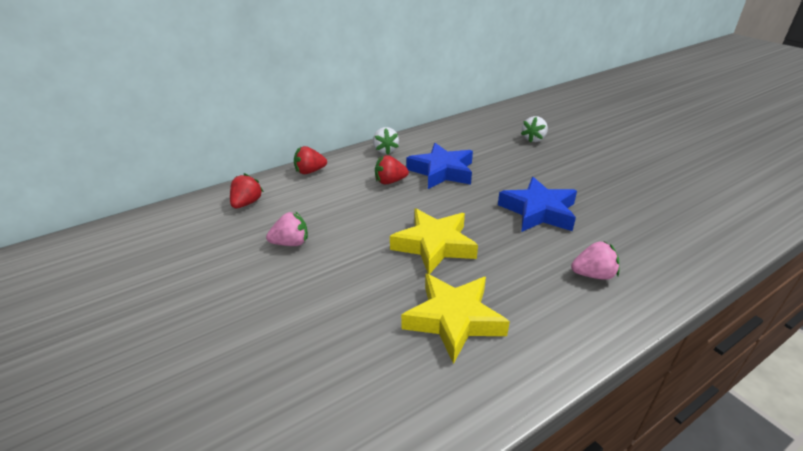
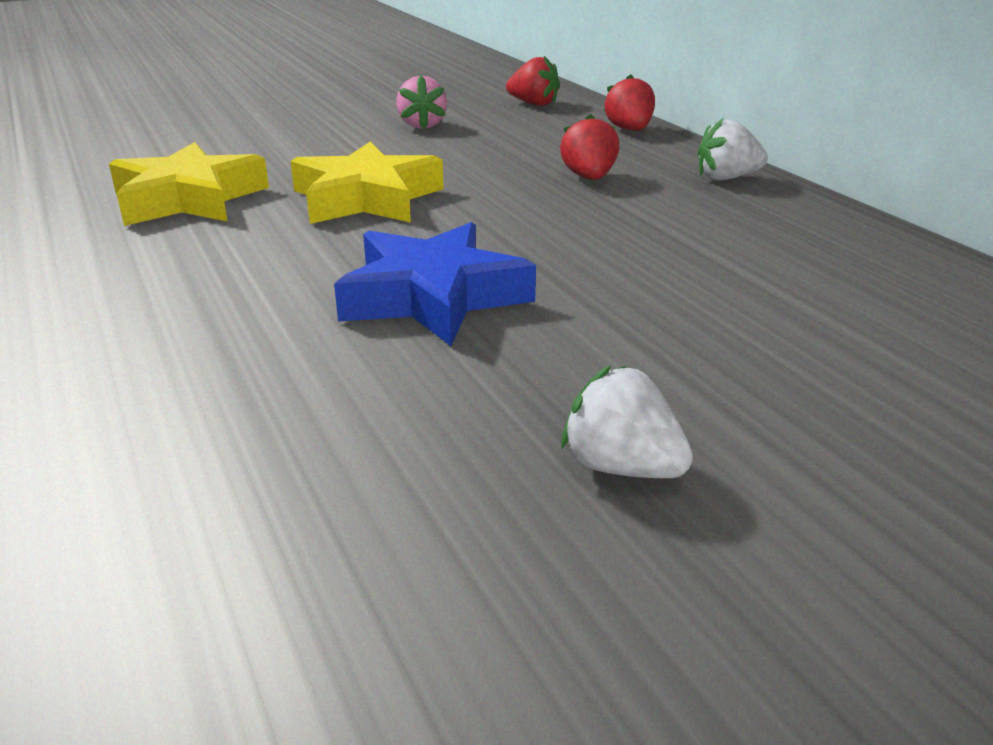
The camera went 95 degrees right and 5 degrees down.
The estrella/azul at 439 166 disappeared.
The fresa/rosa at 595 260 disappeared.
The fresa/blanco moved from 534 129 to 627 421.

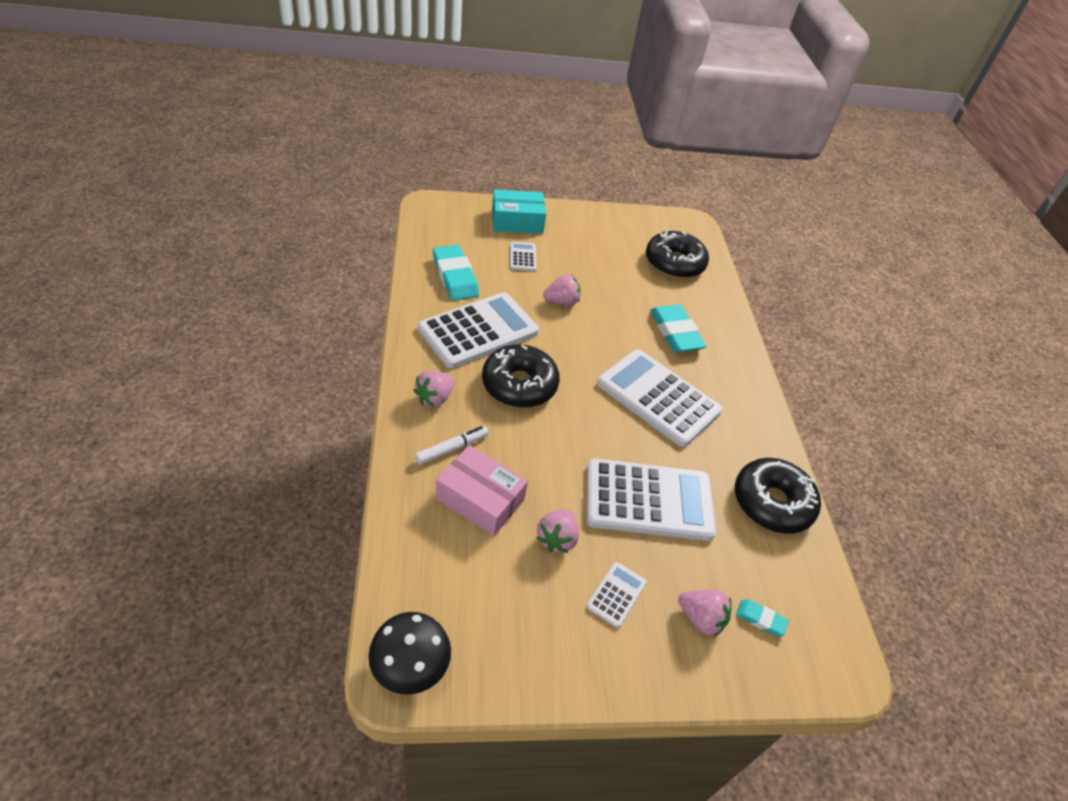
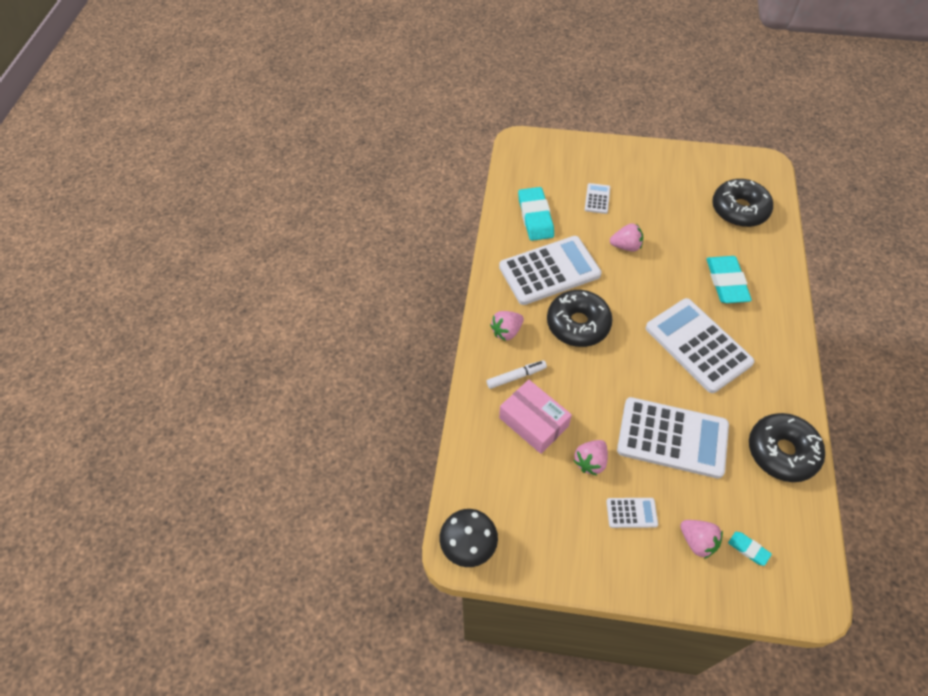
The camera went 20 degrees right and 10 degrees up.
The caja/turquesa at 519 211 disappeared.
The calculadora/blanco at 616 595 turned 45 degrees clockwise.

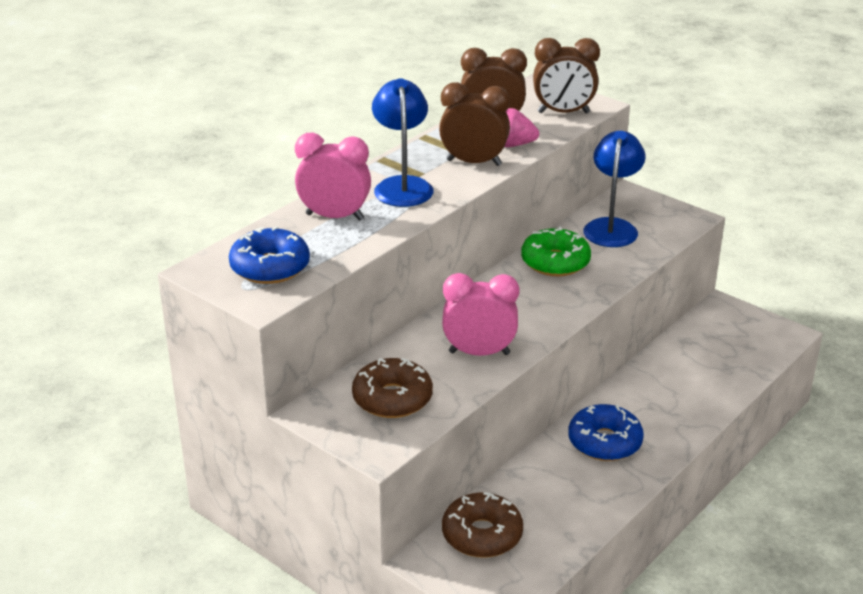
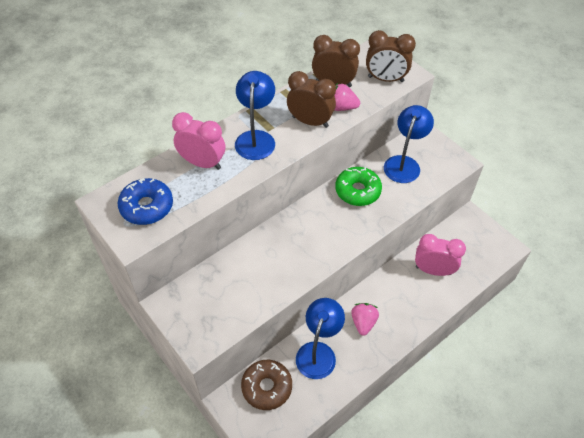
The camera went 10 degrees right and 20 degrees up.
The rosquilla/marrón at 392 388 disappeared.
The lámpara/azul at 320 338 appeared.
The despertador/rosa moved from 480 314 to 440 255.
The rosquilla/azul at 606 432 was replaced by the fresa/rosa at 365 319.

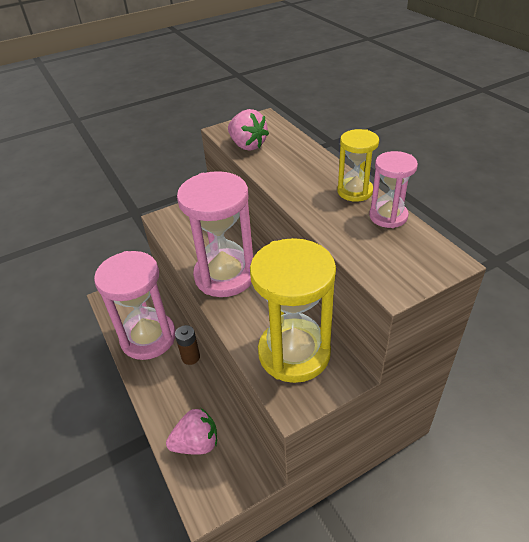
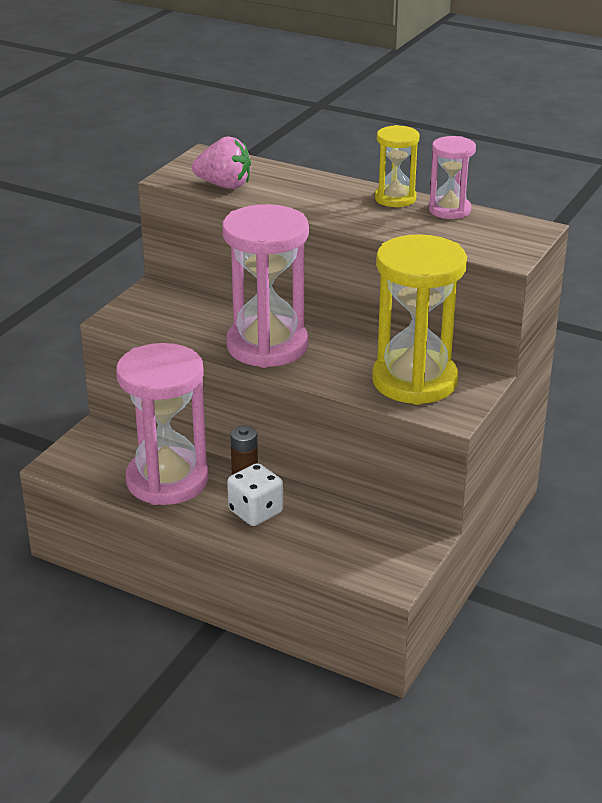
The camera went 35 degrees left and 10 degrees down.
The fresa/rosa at 191 431 disappeared.
The dado/blanco at 255 494 appeared.

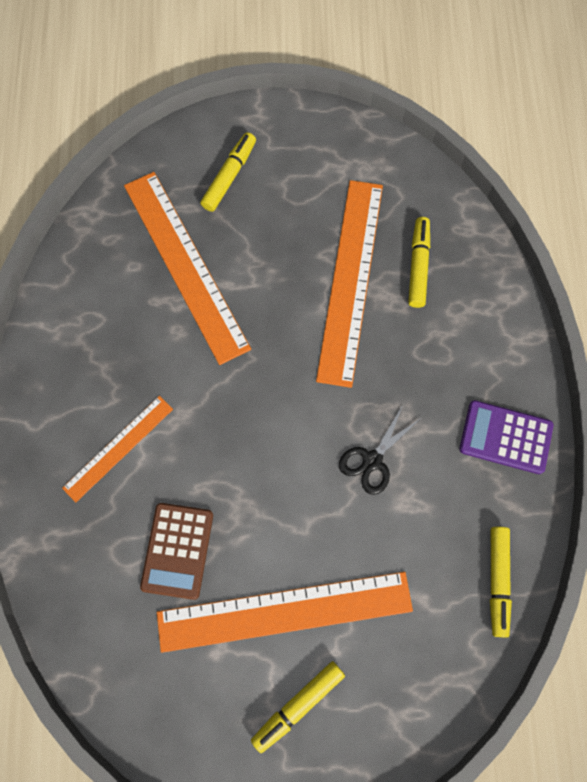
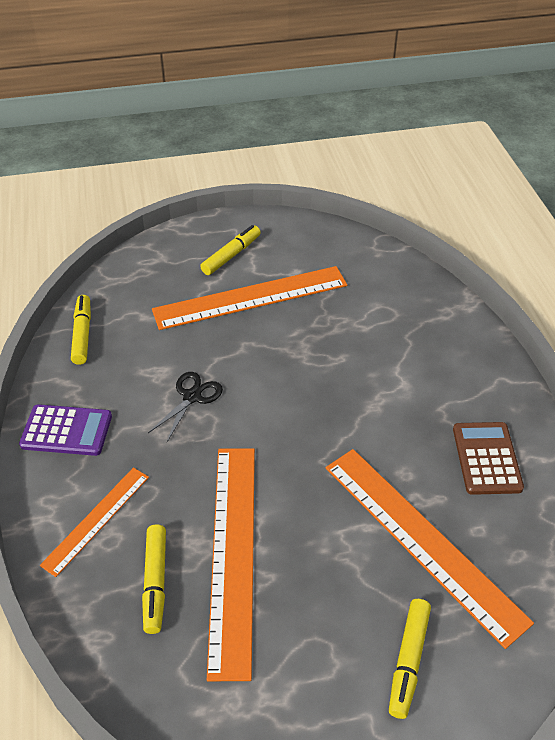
The camera went 170 degrees right and 25 degrees down.
The regla/naranja moved from 117 449 to 94 522.
The calculadora/marrón moved from 176 551 to 488 458.

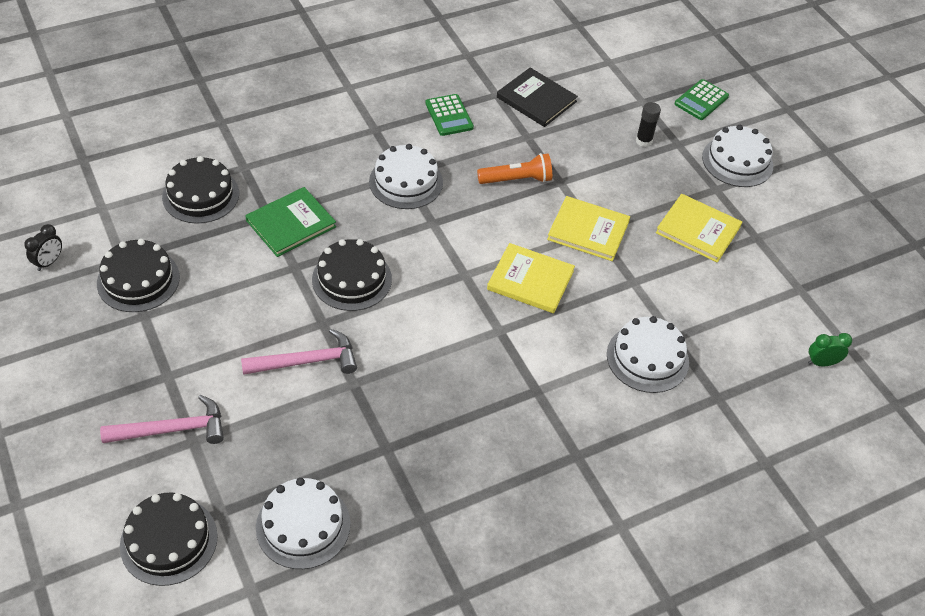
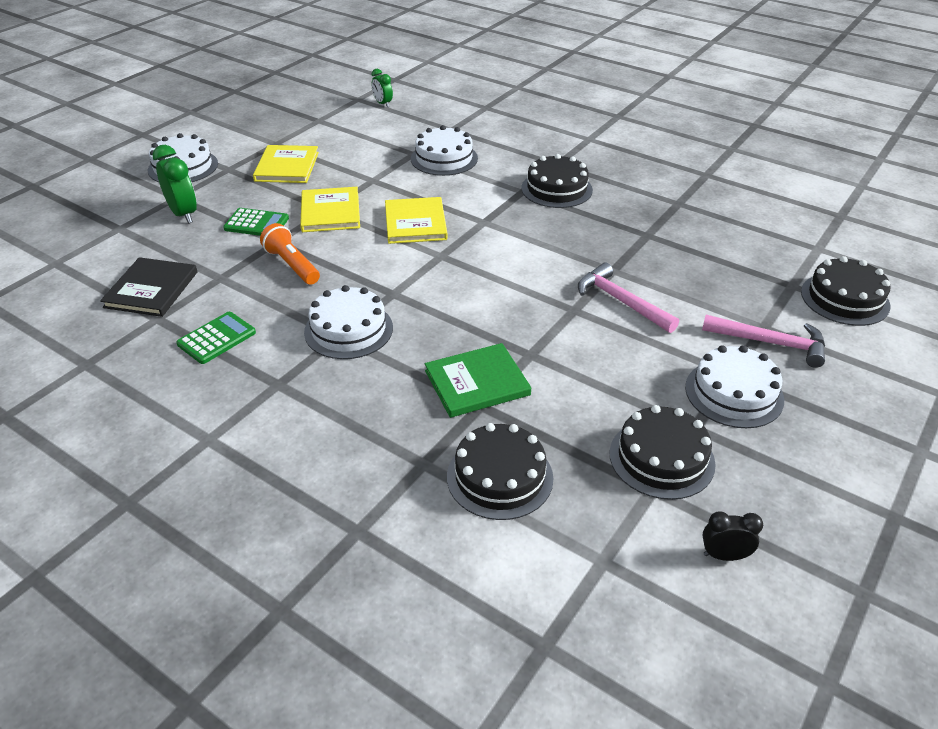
The camera went 115 degrees left and 10 degrees down.
The tarta/blanco moved from 303 523 to 734 386.
The tarta/negro moved from 352 275 to 557 181.
The calculadora/verde moved from 702 99 to 256 222.
The barra de pegamento/negro at 648 124 was replaced by the despertador/verde at 174 184.
The martillo/rosa at 162 419 turned 150 degrees clockwise.
The libro/verde at 290 222 turned 45 degrees counterclockwise.

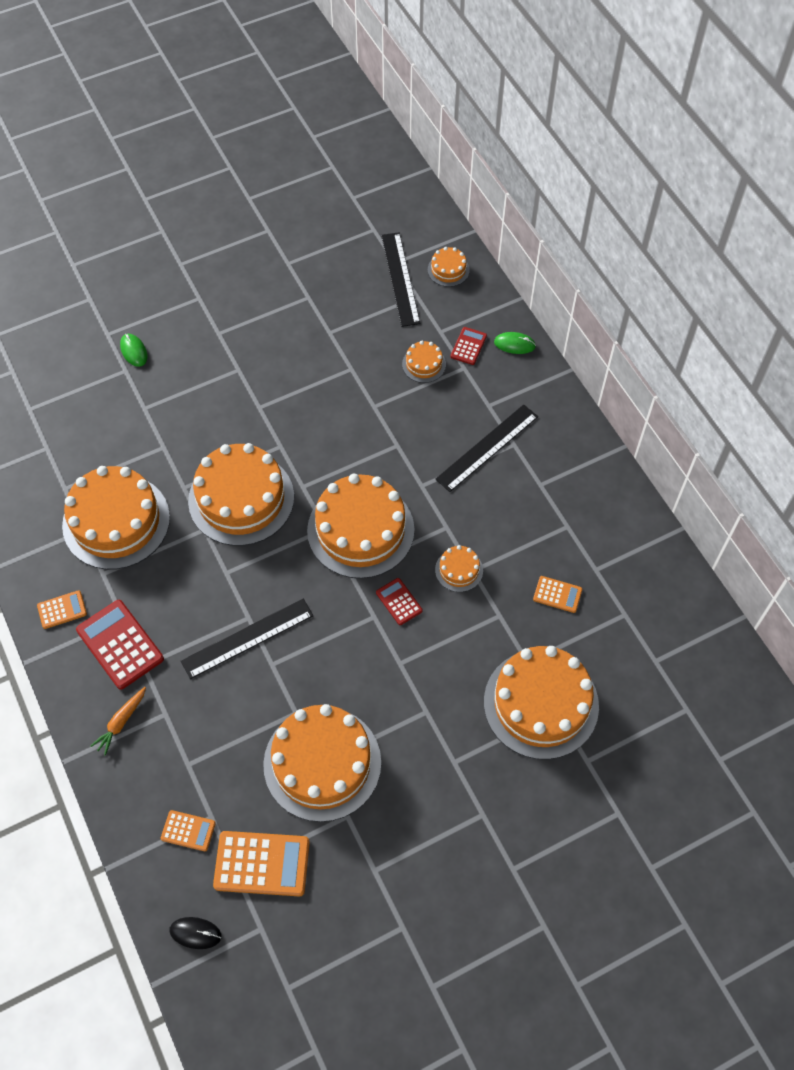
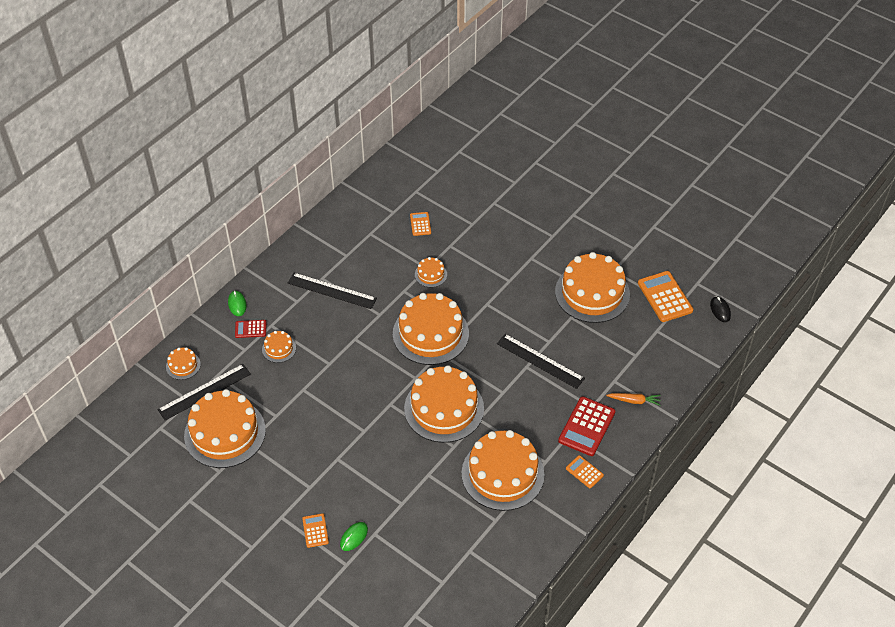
The camera went 115 degrees left and 10 degrees down.
The calculadora/rojo at 399 601 disappeared.
The calculadora/naranja moved from 188 830 to 315 530.
The tarta/naranja moved from 541 703 to 225 428.

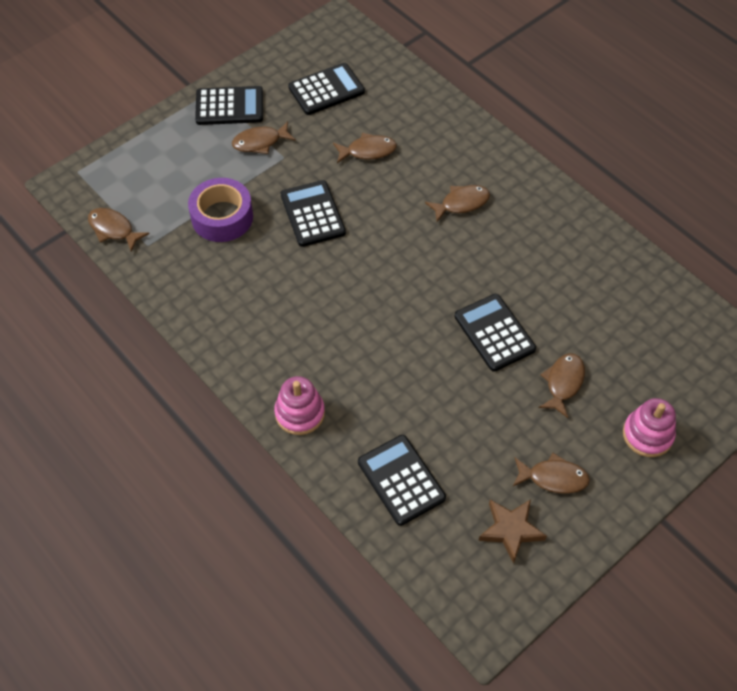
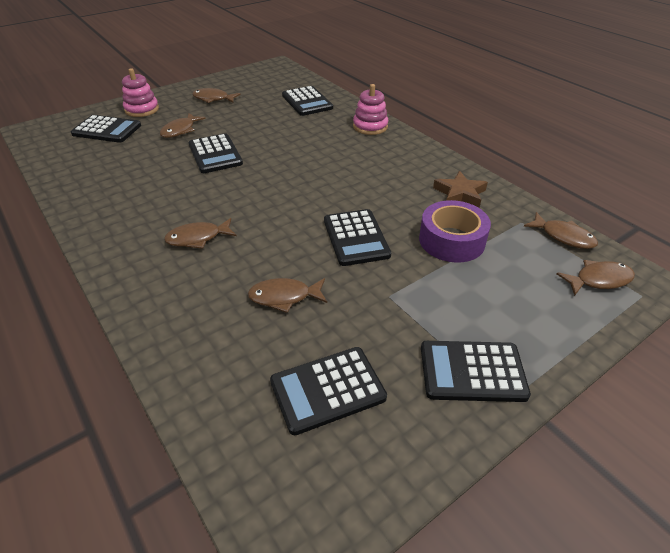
The camera went 175 degrees left and 15 degrees down.
The calculadora/negro at 106 129 appeared.
The pez/marrón moved from 264 137 to 595 278.
The estrella/marrón moved from 513 532 to 460 189.

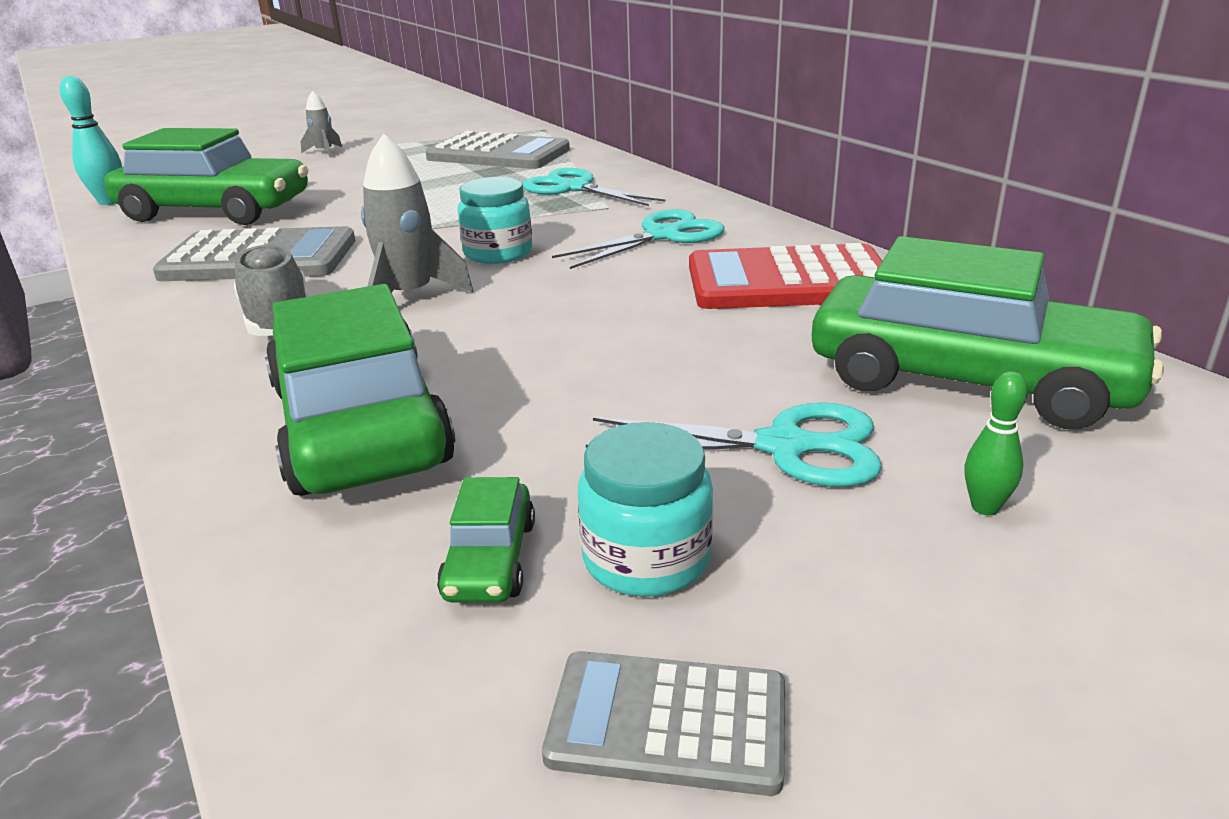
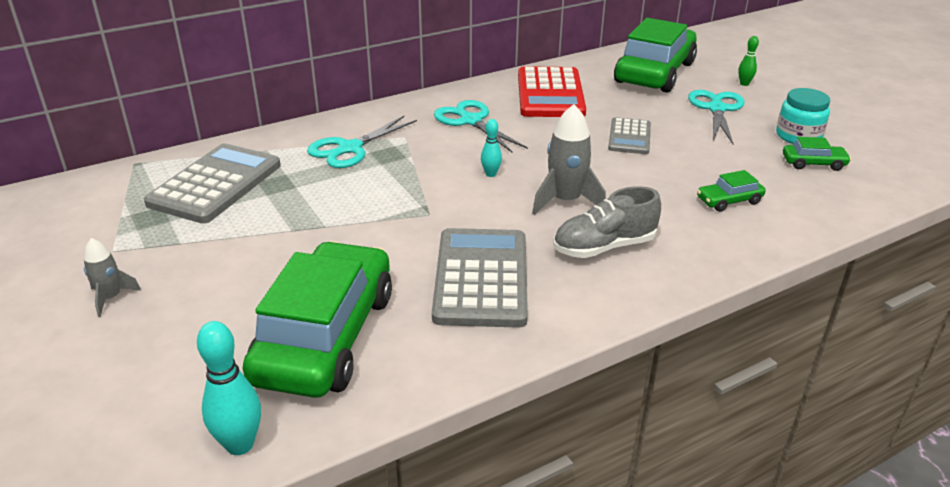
The camera went 90 degrees left and 5 degrees up.
The calculadora/gris moved from 663 723 to 629 135.
The tarro/turquesa at 494 220 was replaced by the bolo/turquesa at 491 148.
The coche/verde at 360 390 changed to 0.41 times the size.

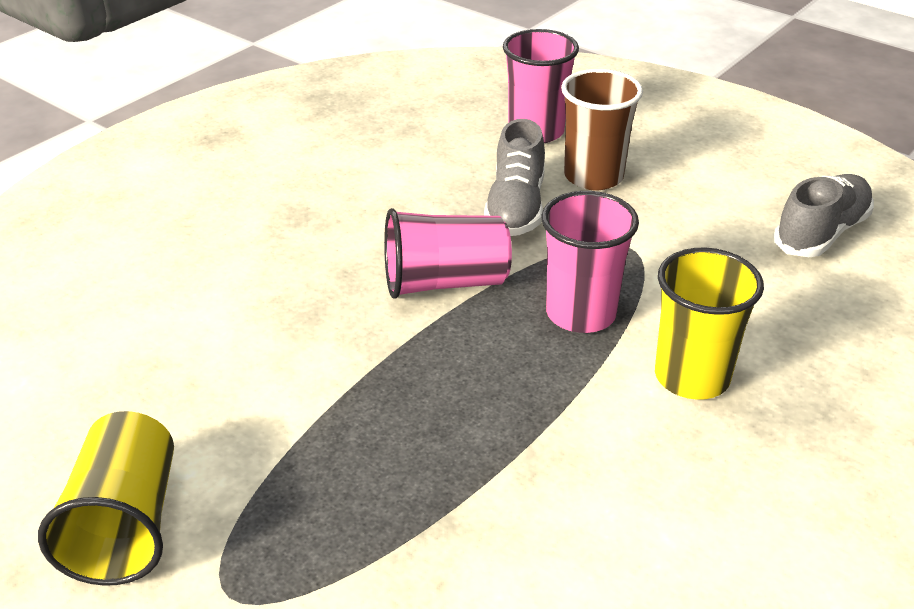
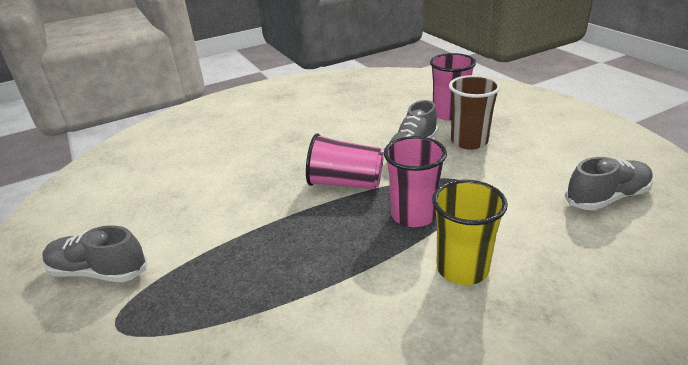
The camera went 25 degrees right and 5 degrees down.
The vaso/amarillo at 106 498 was replaced by the zapato/gris at 94 253.

